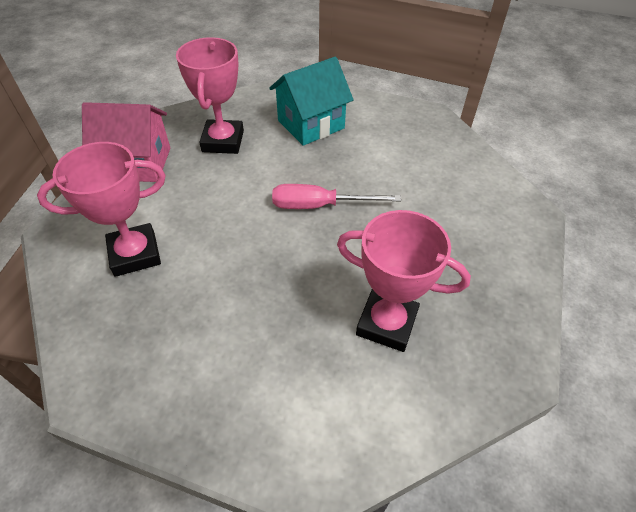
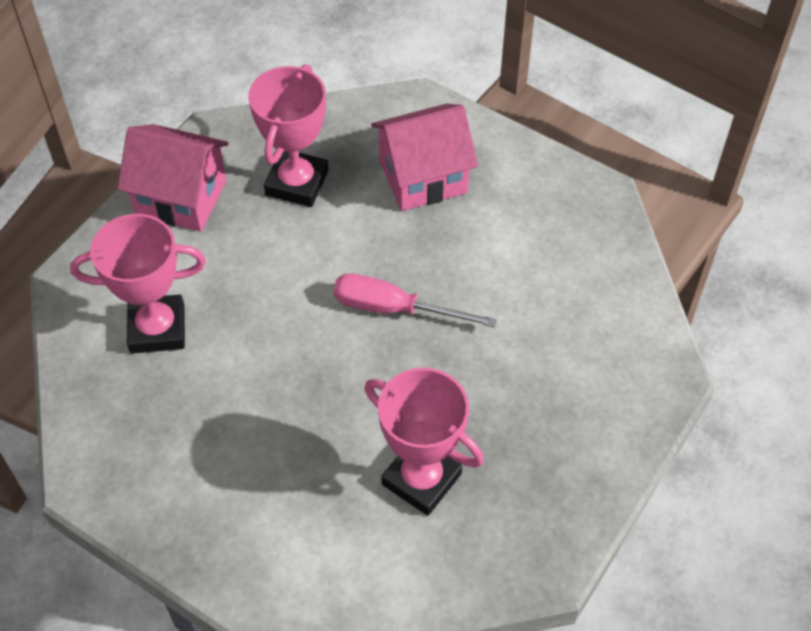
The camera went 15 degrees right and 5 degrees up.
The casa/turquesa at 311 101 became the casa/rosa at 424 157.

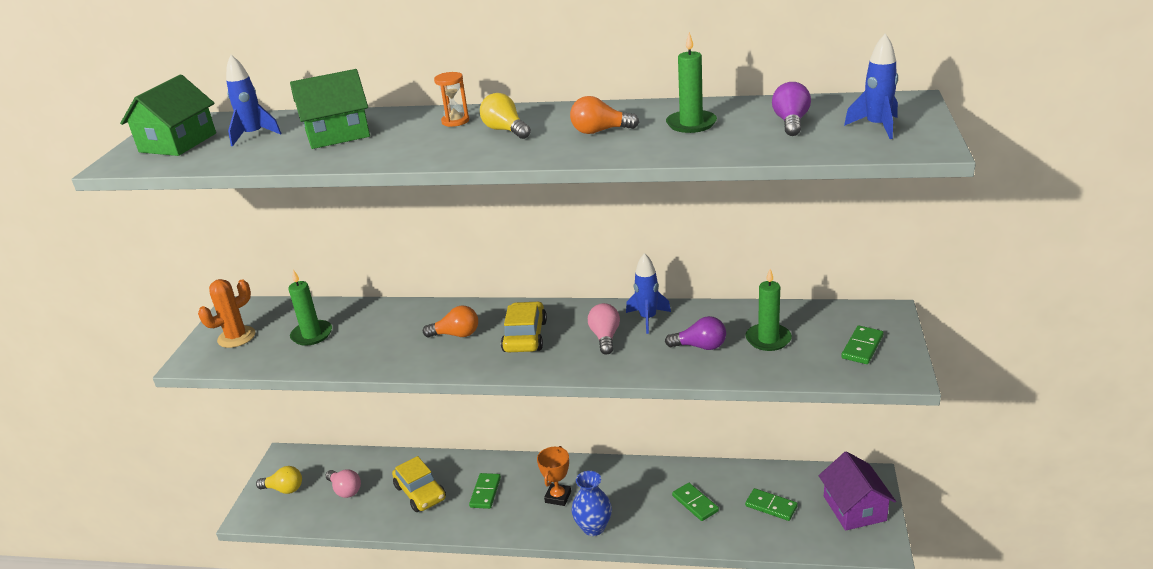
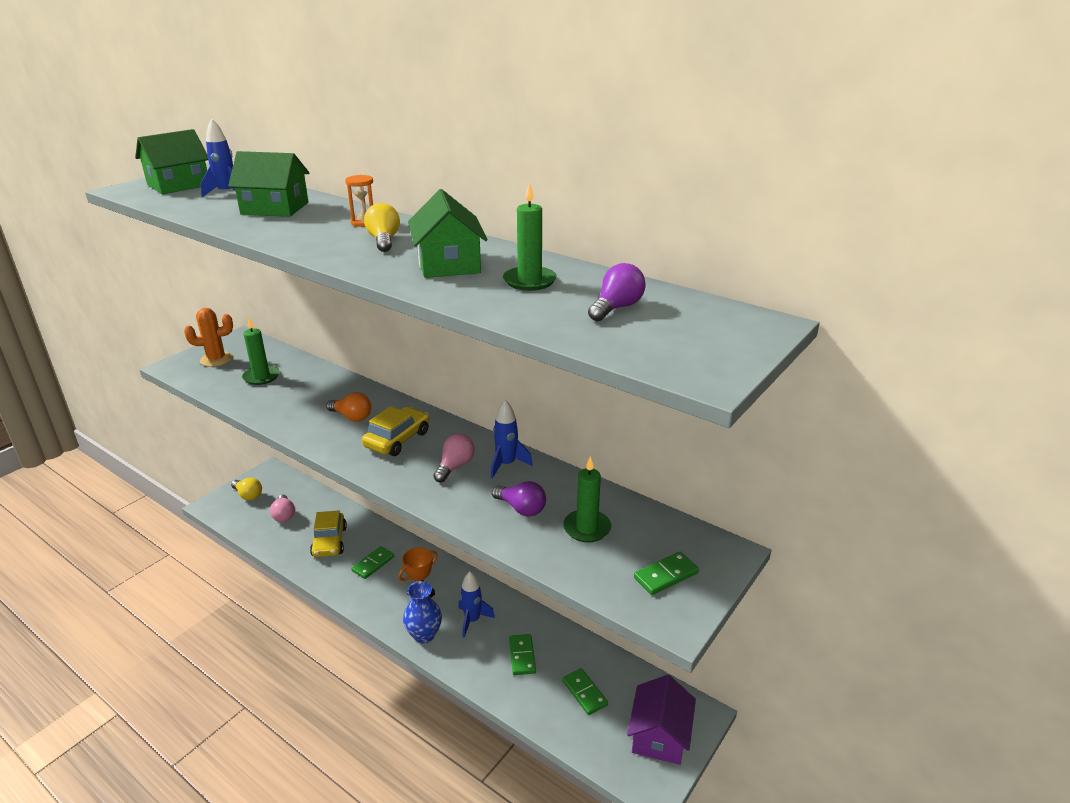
The camera went 25 degrees right and 0 degrees up.
The cohete/azul moved from 871 86 to 477 604.
The bombilla/naranja at 604 115 was replaced by the casa/verde at 448 233.

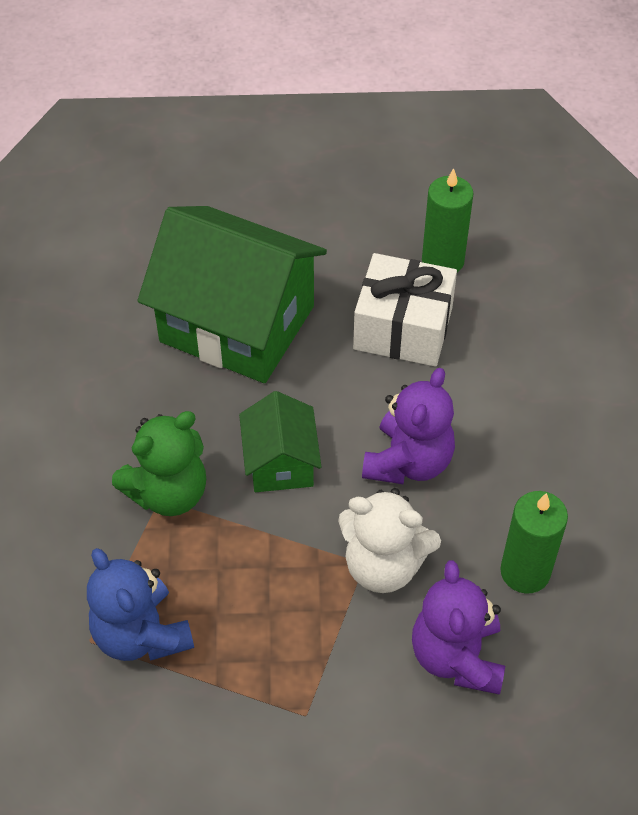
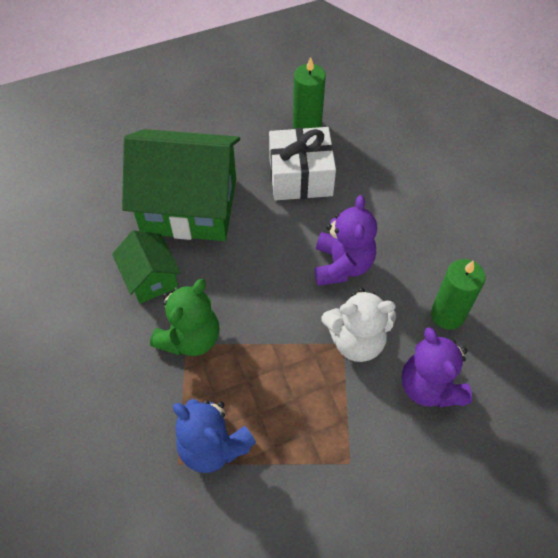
The camera went 20 degrees left and 5 degrees up.
The casa/verde moved from 280 441 to 146 267.

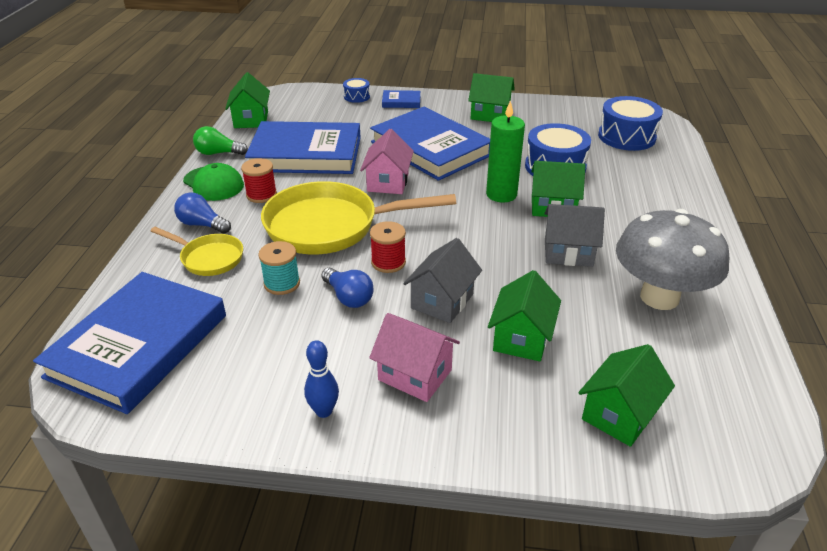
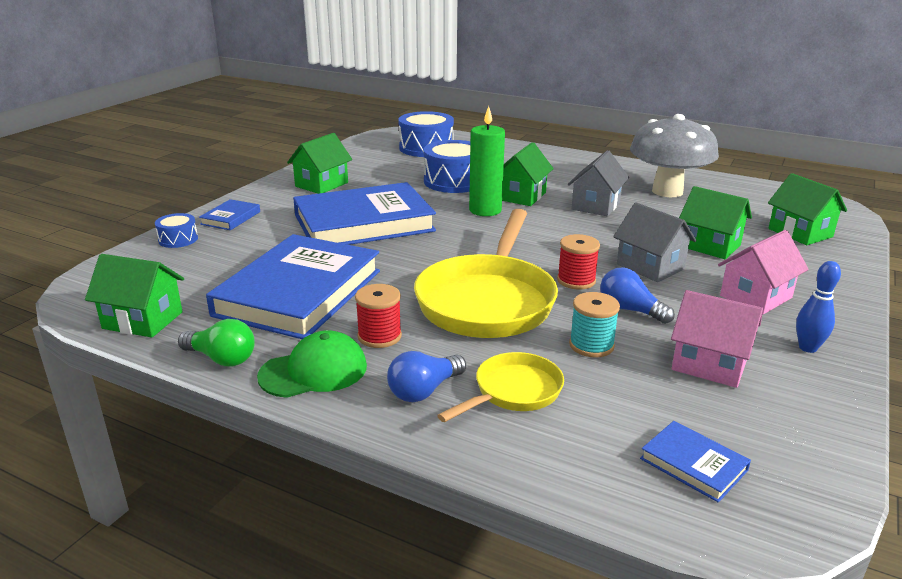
The camera went 70 degrees left and 10 degrees down.
The casa/rosa moved from 387 161 to 717 339.
The bombilla/verde at 220 140 turned 90 degrees counterclockwise.
The bombilla/azul at 347 288 turned 120 degrees counterclockwise.
The libro/azul at 129 343 changed to 0.41 times the size.

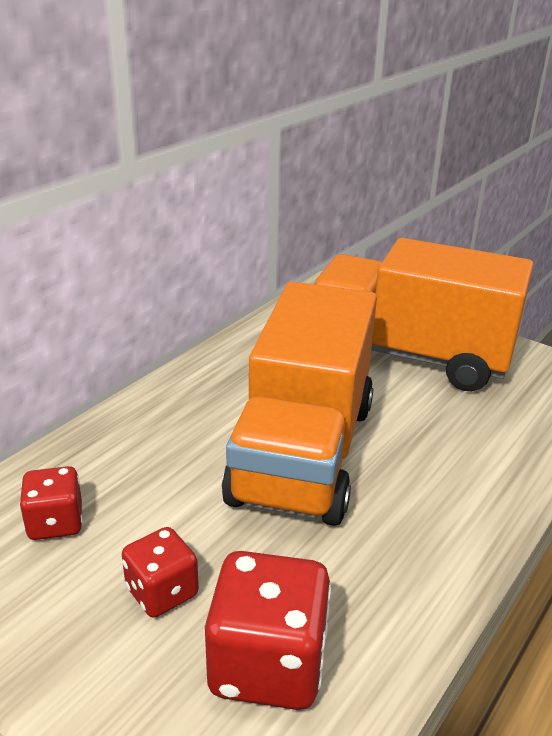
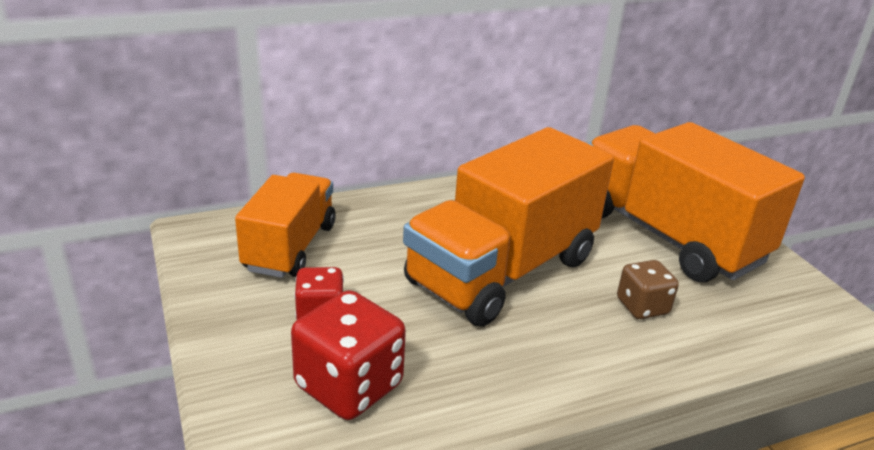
The camera went 30 degrees right and 0 degrees up.
The dado/marrón at 648 289 appeared.
The dado/rojo at 51 503 was replaced by the camión/naranja at 285 225.

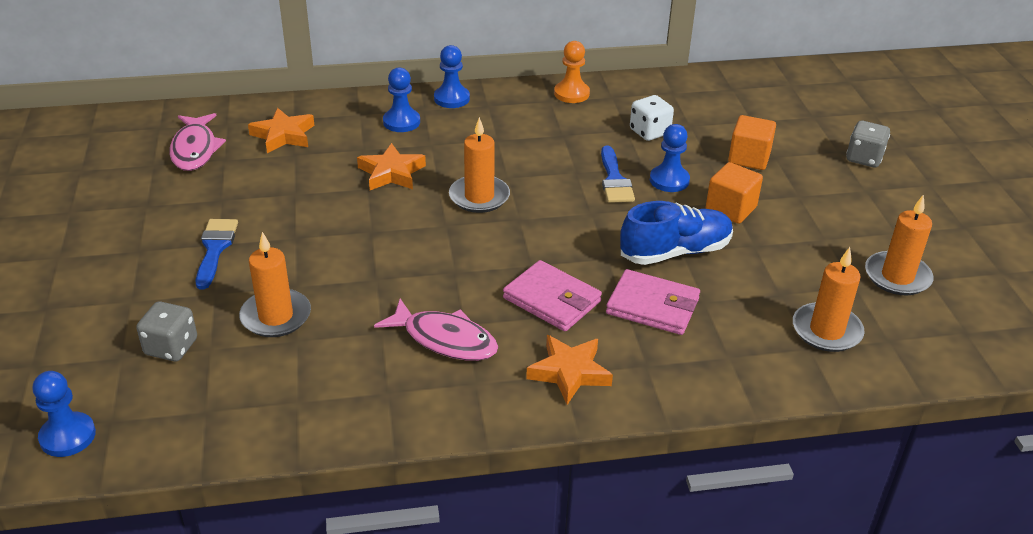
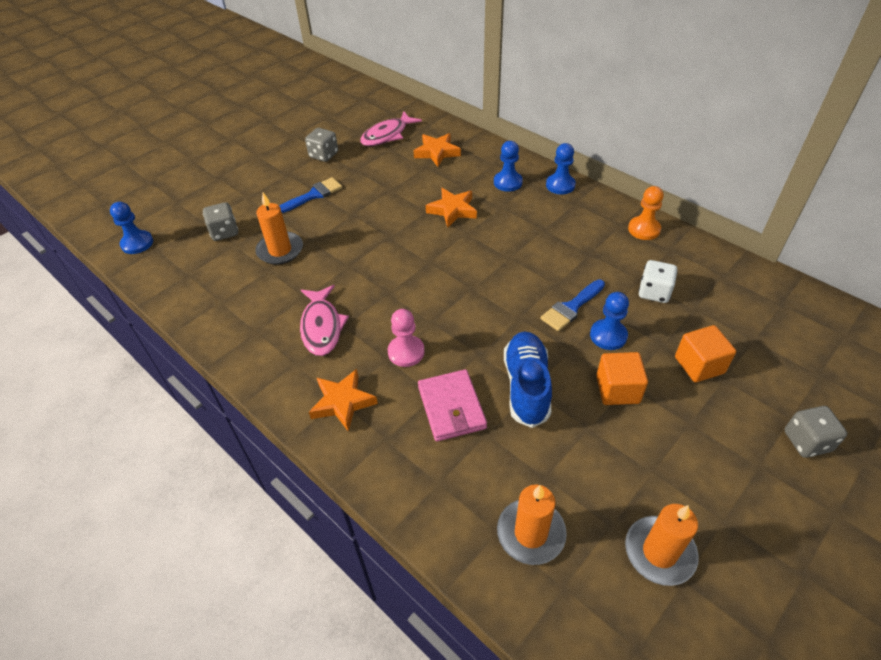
The camera went 55 degrees right and 10 degrees up.
The vela/naranja at 479 165 disappeared.
The dado/gris at 321 145 appeared.
The cartera/rosa at 552 295 was replaced by the peón/rosa at 406 338.
The zapato/azul at 676 233 turned 120 degrees counterclockwise.

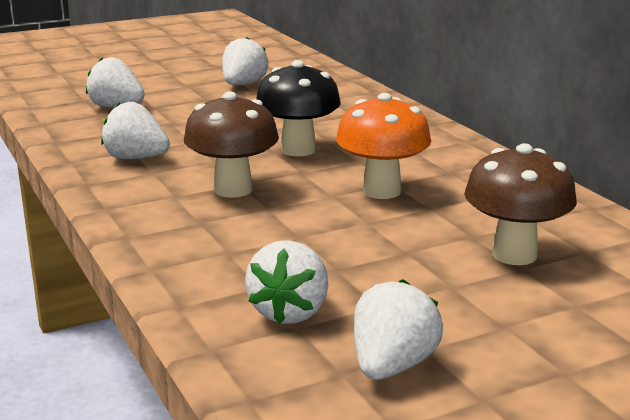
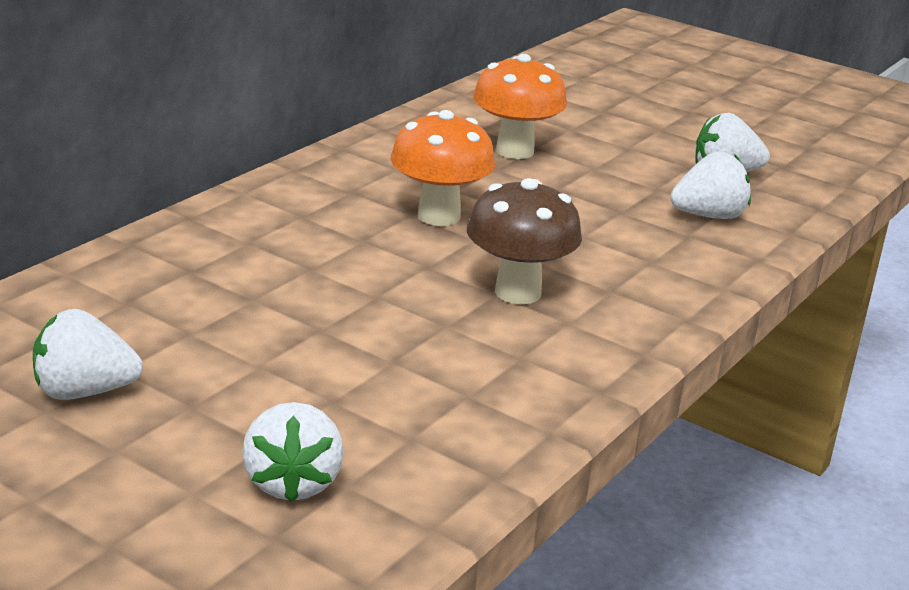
The camera went 120 degrees left and 5 degrees up.
The fresa/blanco at 135 130 disappeared.
The seta/negro at 298 108 disappeared.
The seta/marrón at 520 204 became the seta/naranja at 520 106.

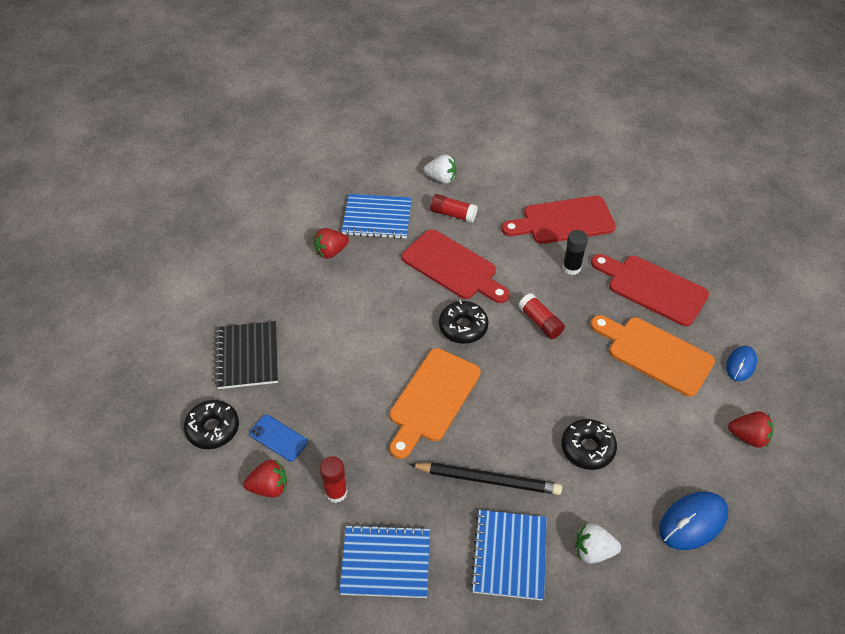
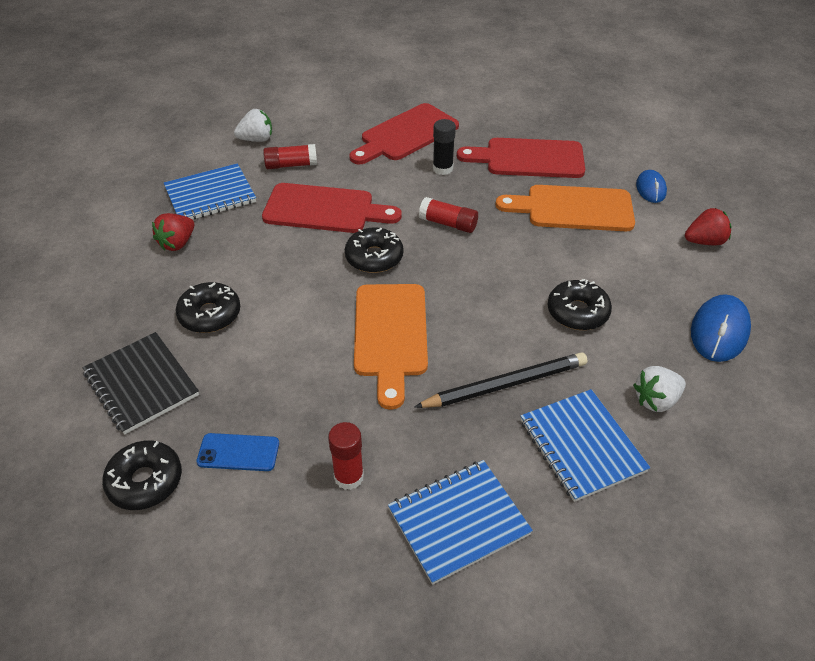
The camera went 30 degrees left and 5 degrees down.
The fresa/rojo at 265 478 disappeared.
The rosquilla/negro at 208 307 appeared.

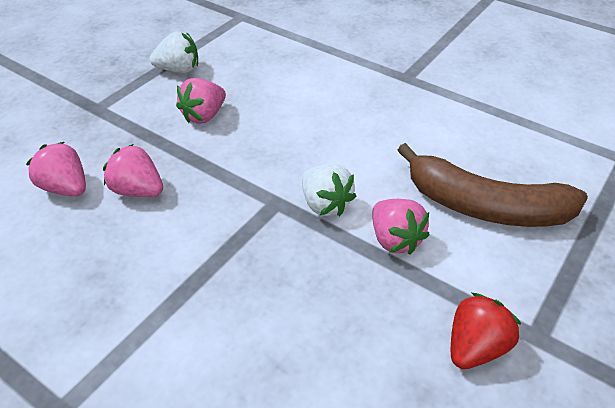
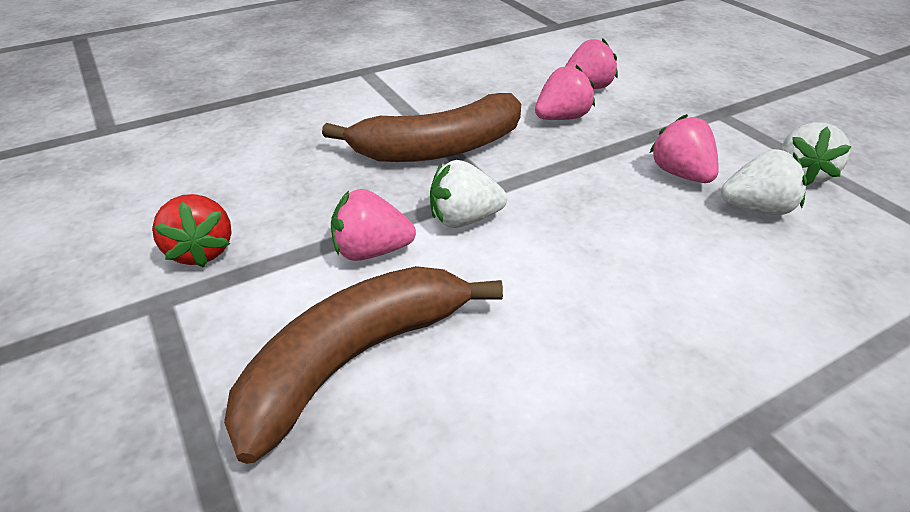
The camera went 115 degrees right and 5 degrees down.
The plátano/marrón at 421 127 appeared.
The fresa/blanco at 764 182 appeared.

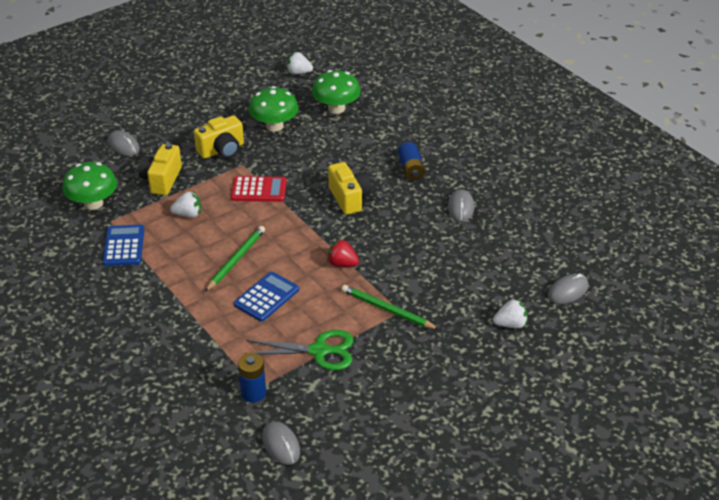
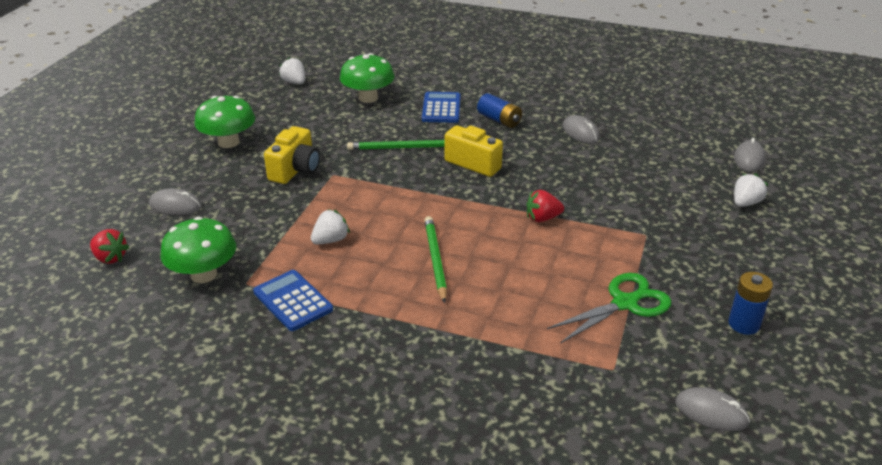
The camera went 35 degrees left and 5 degrees down.
The cámara/amarillo at 160 169 disappeared.
The calculadora/rojo at 259 189 disappeared.
The fresa/rojo at 109 246 appeared.
The calculadora/azul moved from 266 297 to 441 107.
The pila/azul moved from 252 377 to 750 303.
The seta/verde moved from 274 109 to 225 122.
The lápiz/verde moved from 391 307 to 396 145.
The fresa/blanco at 300 63 turned 75 degrees clockwise.

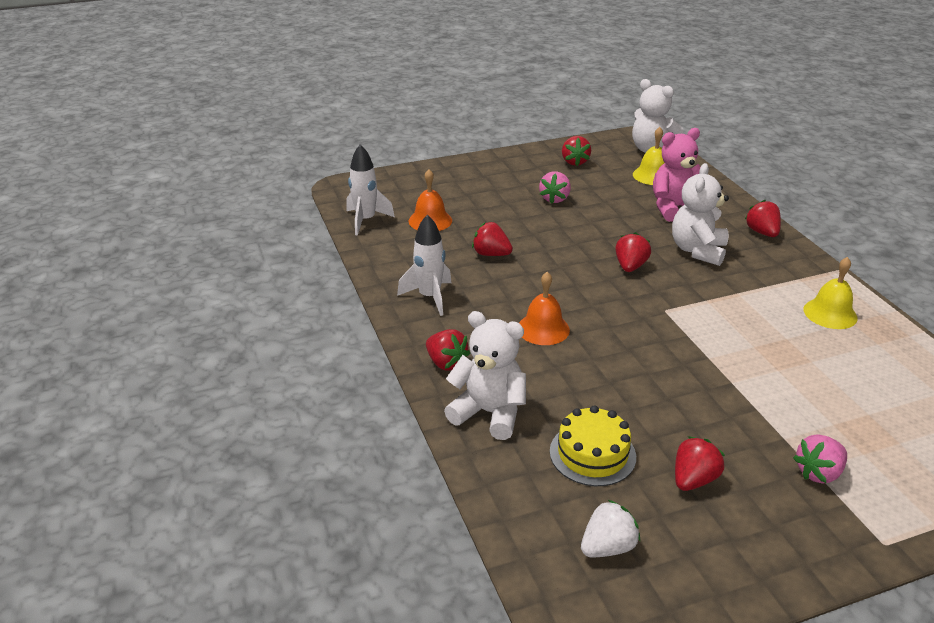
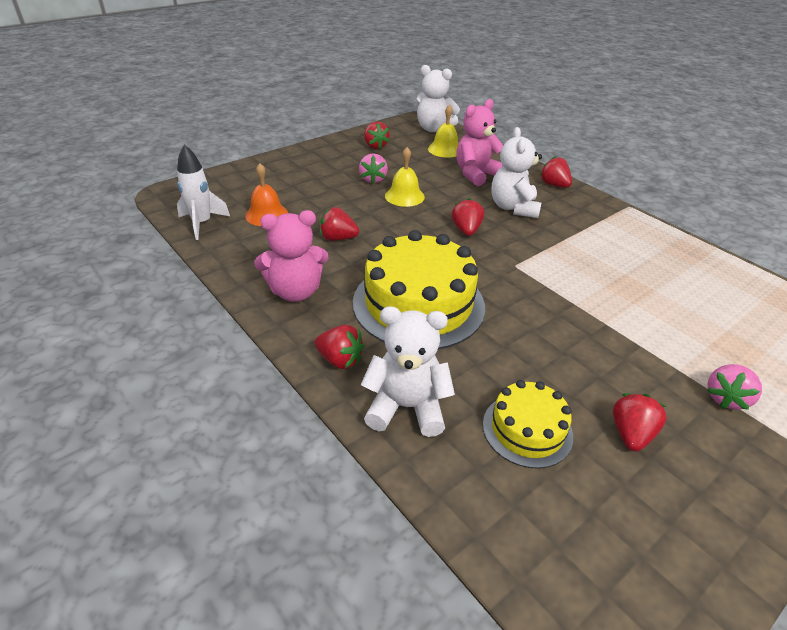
The camera went 20 degrees left and 5 degrees up.
The fresa/blanco at 610 528 disappeared.
The campana/amarillo moved from 831 293 to 405 177.
The cohete/blanco at 424 265 was replaced by the osito/rosa at 291 256.
The campana/naranja at 544 308 was replaced by the tarta/amarillo at 419 289.

